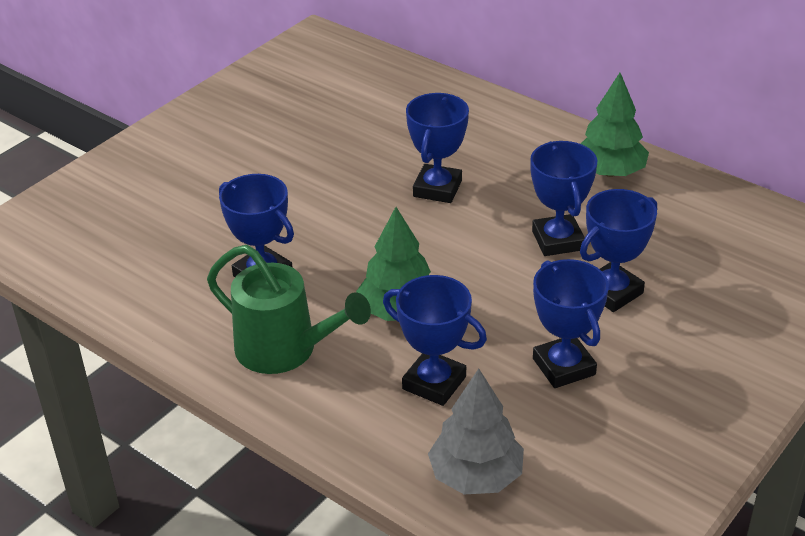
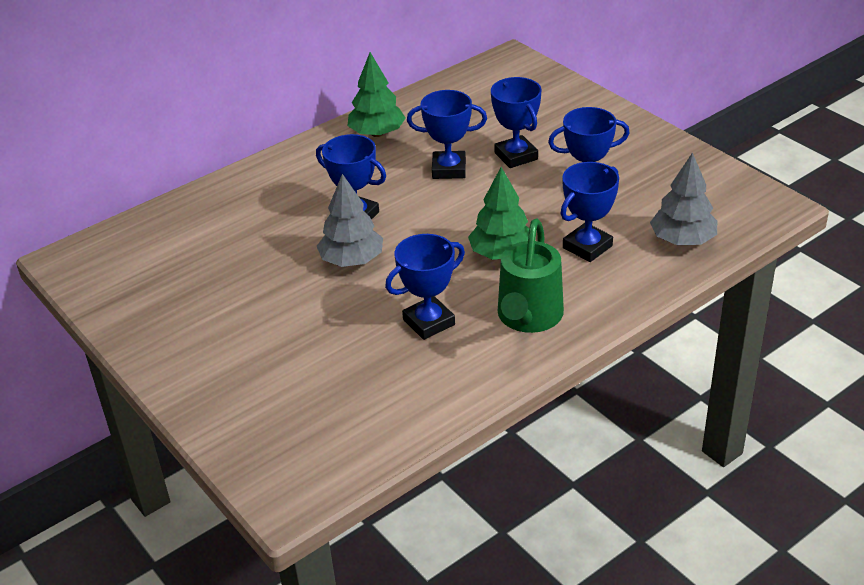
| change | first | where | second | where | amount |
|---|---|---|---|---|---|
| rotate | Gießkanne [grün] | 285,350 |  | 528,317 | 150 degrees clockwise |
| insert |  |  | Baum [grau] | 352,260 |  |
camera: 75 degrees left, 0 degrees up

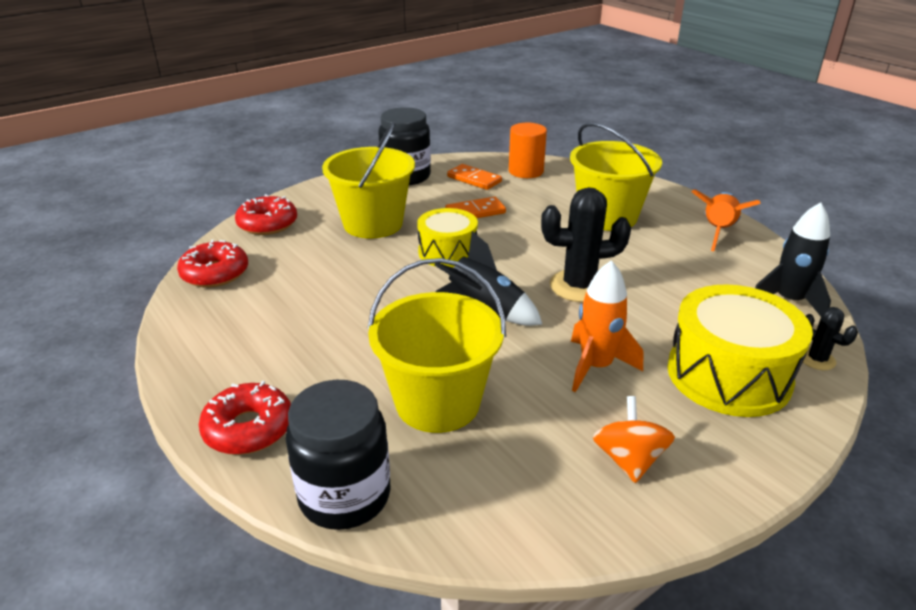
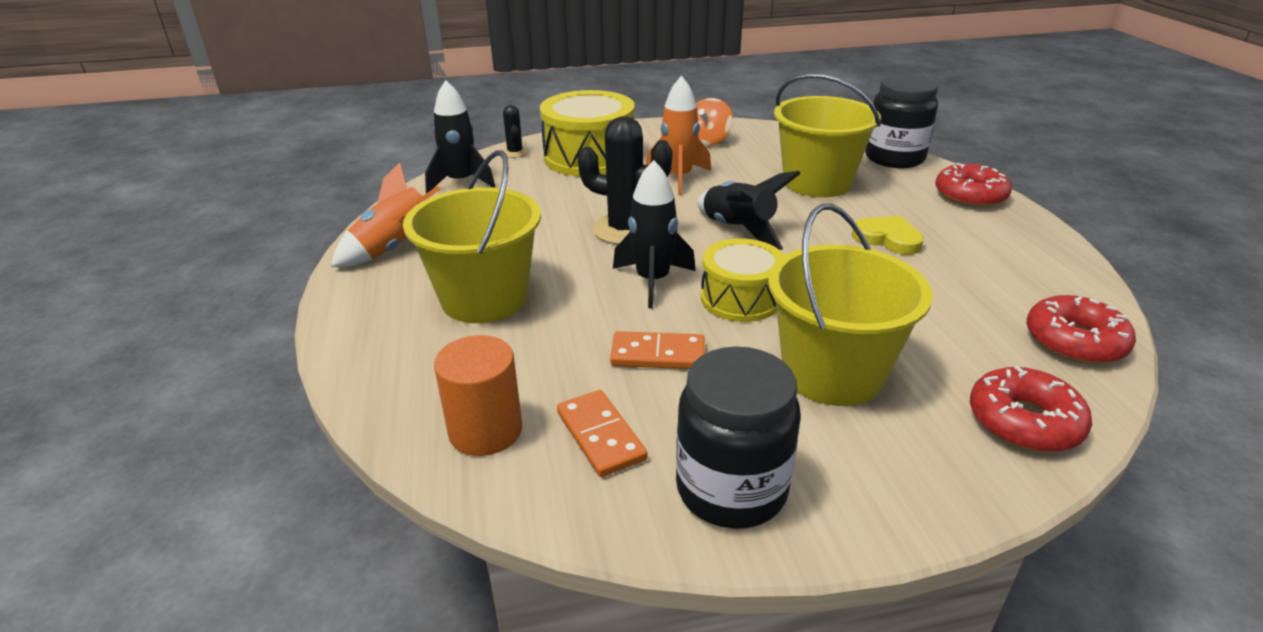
| change | first | where | second | where | amount |
|---|---|---|---|---|---|
| insert |  |  | Rakete [schwarz] | 652,281 |  |
| insert |  |  | Herz [gelb] | 887,238 |  |
camera: 155 degrees left, 0 degrees up

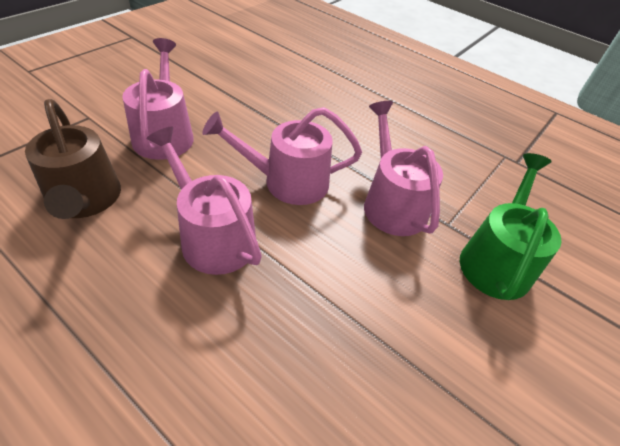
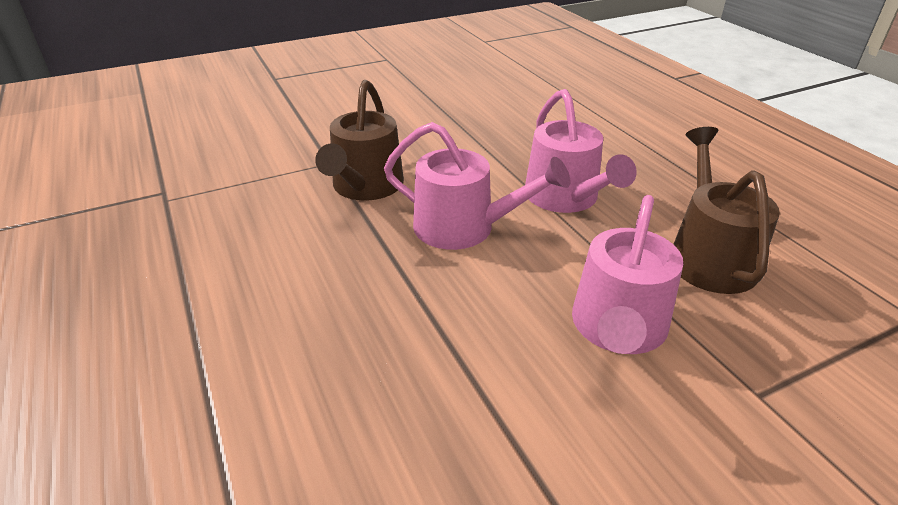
| change | first | where | second | where | amount |
|---|---|---|---|---|---|
| recolor | Gießkanne [rosa] | 392,204 | Gießkanne [braun] | 365,186 |  |
| delete | Gießkanne [grün] | 496,260 |  |  |  |
camera: 150 degrees left, 10 degrees down

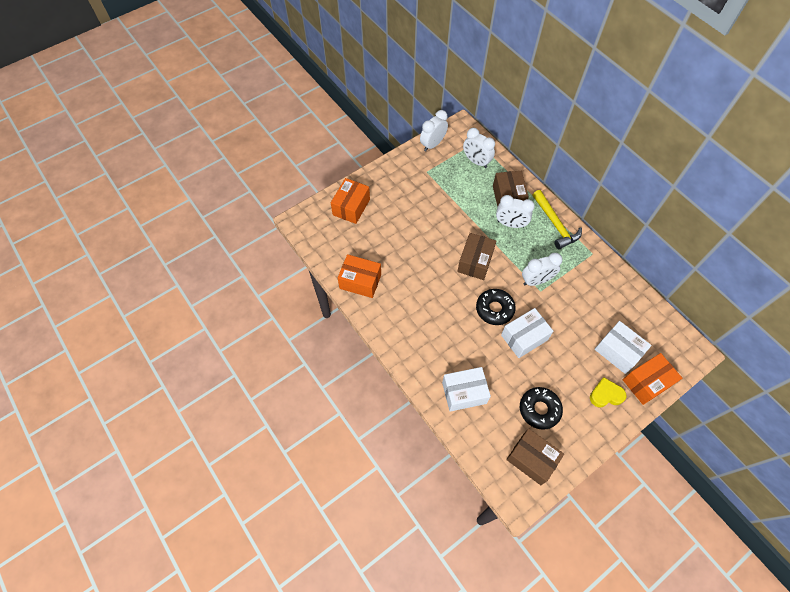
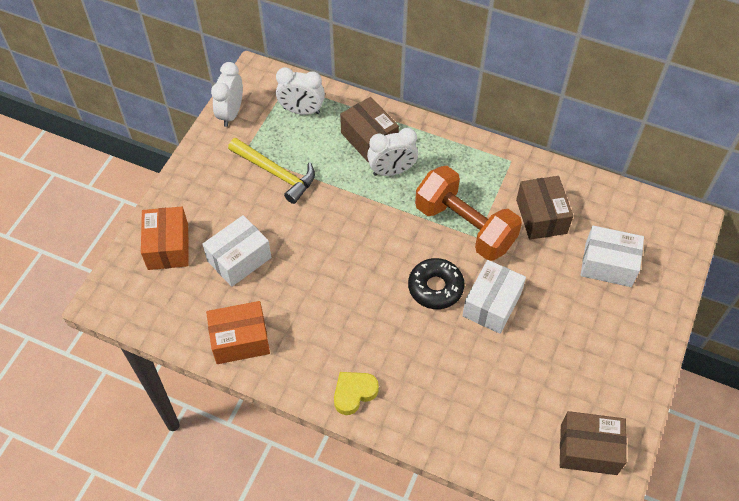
| change | first | where | second | where | amount |
|---|---|---|---|---|---|
| move | Hammer [gelb] | 555,224 |  | 276,173 |  |
| move | Schachtel [braun] | 475,262 |  | 541,216 |  |
| replace | Wecker [weiß] | 536,281 | Hantel [orange] | 465,226 |  |
| delete | Schachtel [orange] | 646,382 |  |  |  |
| move | Schachtel [weiß] | 464,393 |  | 239,259 |  |
| move | Herz [gelb] | 605,395 |  | 354,393 |  |
| delete | Donut [schwarz] | 539,409 |  |  |  |
camera: 30 degrees left, 5 degrees down

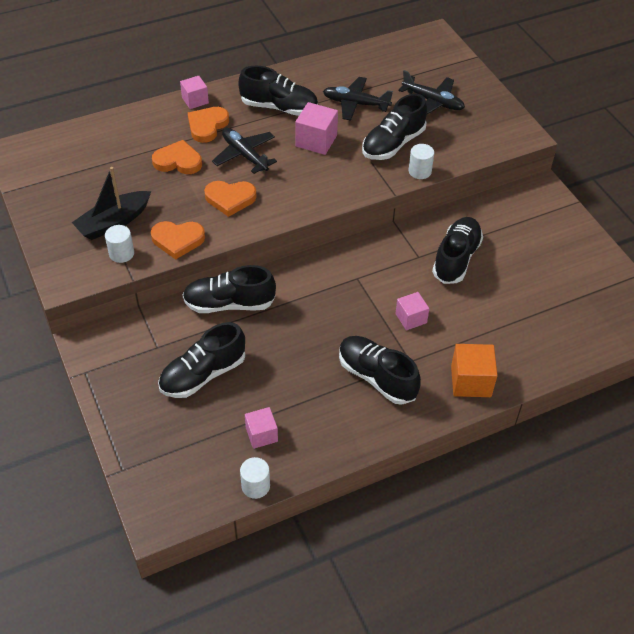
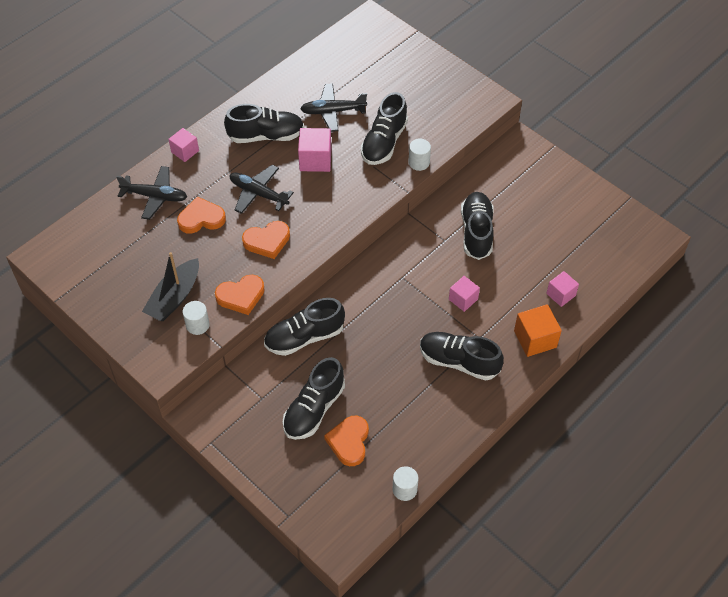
| change | first | where | second | where | amount |
|---|---|---|---|---|---|
| move | Flugzeug [schwarz] | 433,102 |  | 155,196 |  |
| move | Herz [orange] | 207,126 |  | 349,442 |  |
| move | Kubus [rosa] | 261,434 |  | 561,294 |  |
camera: 20 degrees left, 5 degrees up

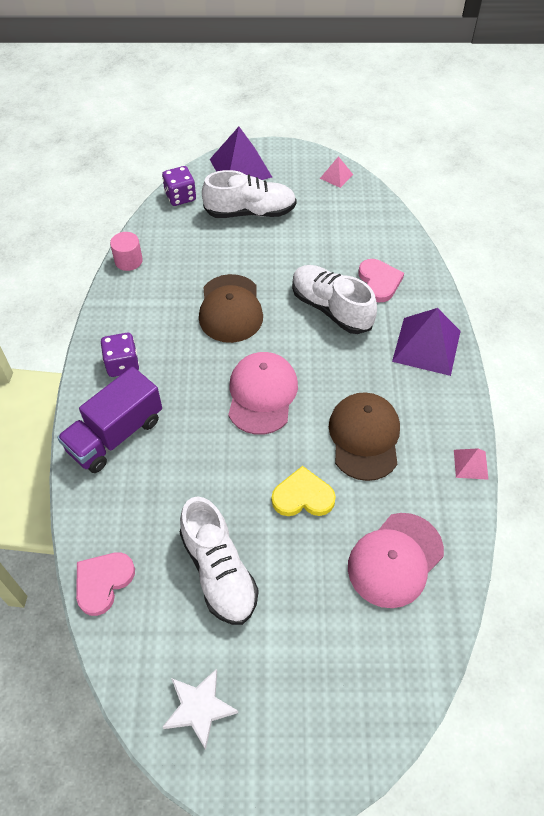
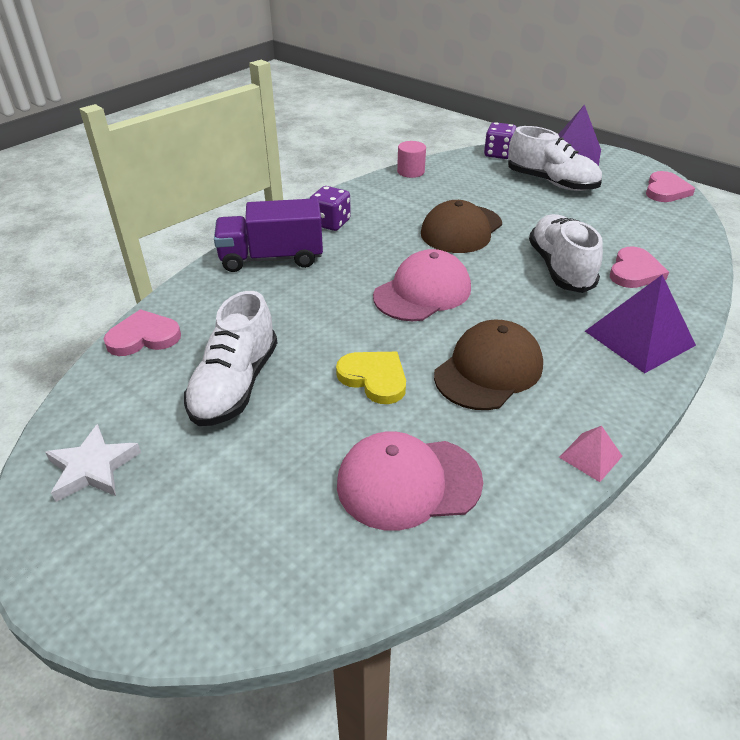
| change | first | where | second | where | amount |
|---|---|---|---|---|---|
| replace | Pyramide [rosa] | 336,176 | Herz [rosa] | 665,190 |  |
camera: 40 degrees right, 15 degrees down

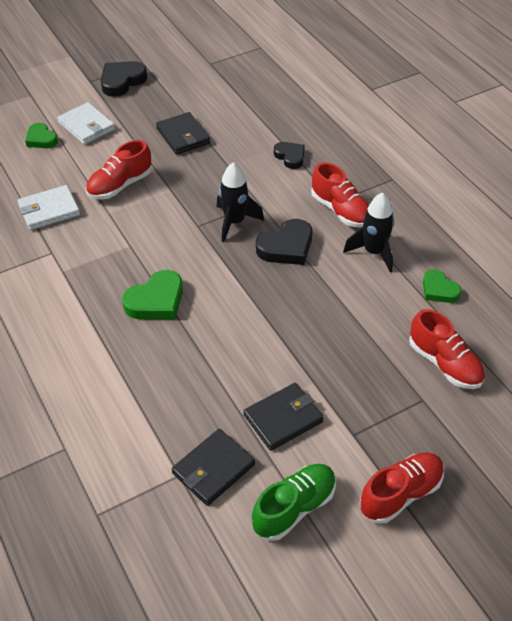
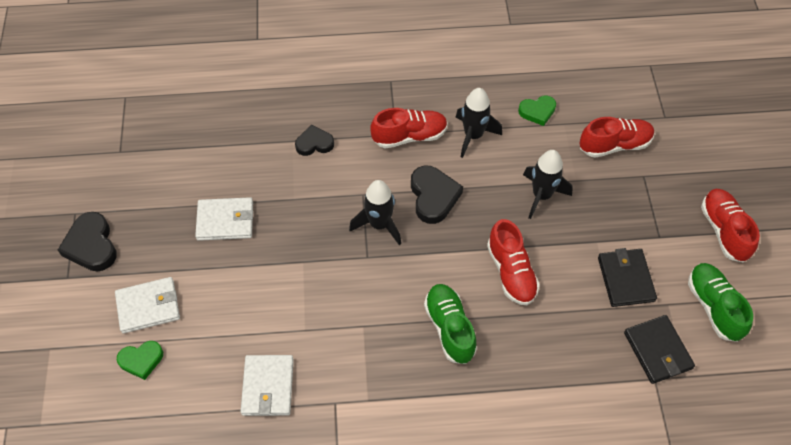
| change | first | where | second | where | amount |
|---|---|---|---|---|---|
| recolor | Geldbörse [schwarz] | 183,136 | Geldbörse [weiß] | 225,221 |  |
| move | Schuh [rot] | 120,185 |  | 511,272 |  |
| replace | Herz [grün] | 156,301 | Schuh [grün] | 449,328 |  |
| insert |  |  | Rakete [schwarz] | 541,195 |  |
camera: 65 degrees left, 10 degrees up

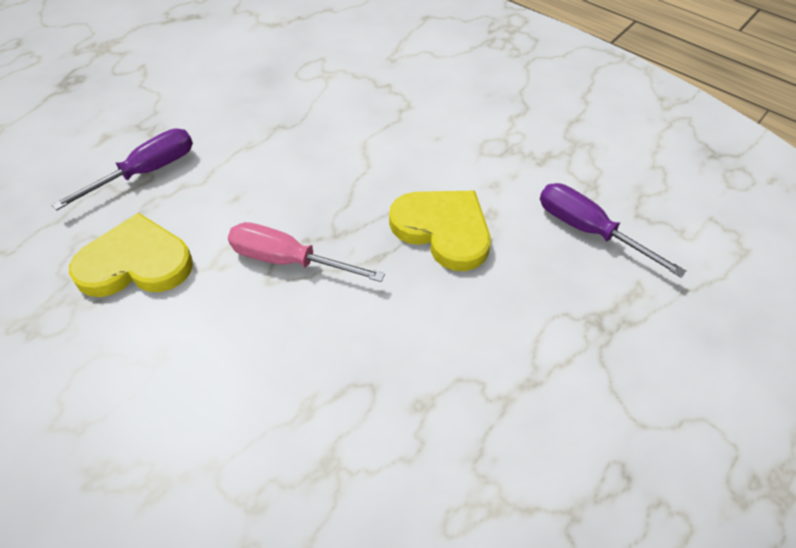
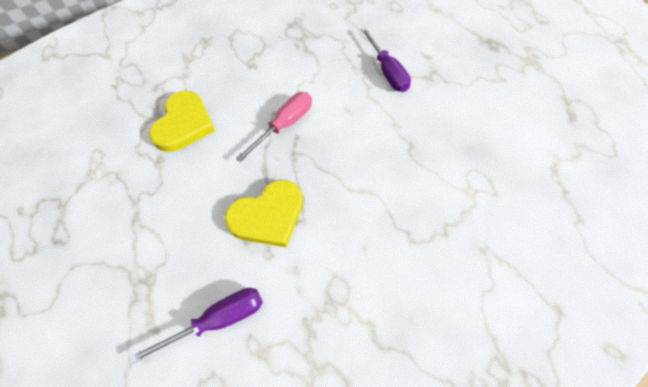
| change | first | where | second | where | amount |
|---|---|---|---|---|---|
| move | Herz [gelb] | 135,263 |  | 184,124 |  |
camera: 110 degrees right, 10 degrees up

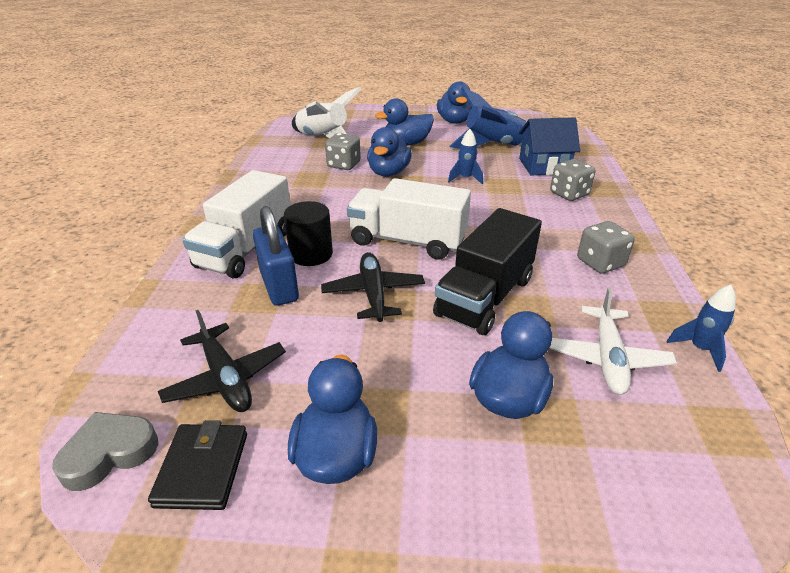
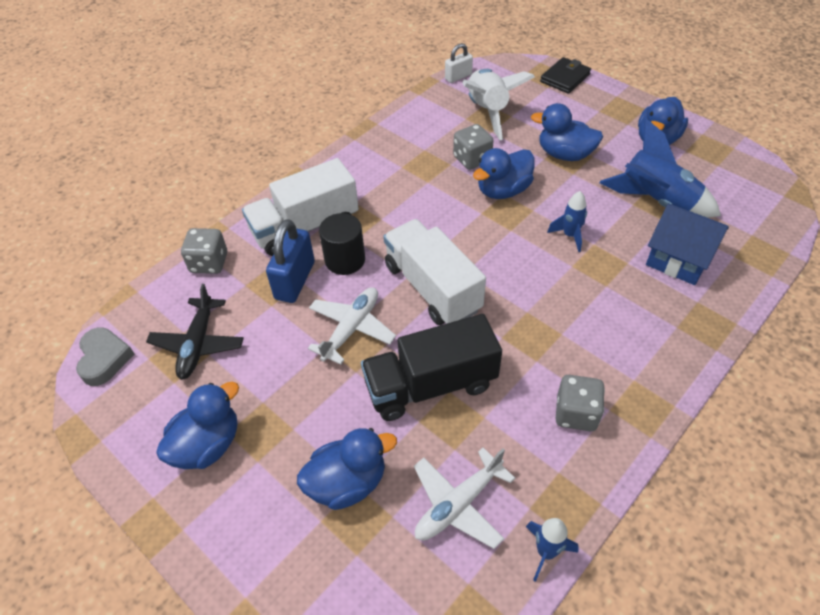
| change | first | where | second | where | amount |
|---|---|---|---|---|---|
| move | Spielwürfel [grau] | 569,194 |  | 209,263 |  |
| recolor | Flugzeug [schwarz] | 373,293 | Flugzeug [weiß] | 352,328 |  |
| rotate | Herz [grau] | 109,453 |  | 104,359 | 75 degrees clockwise |
| move | Geldbörse [schwarz] | 202,469 |  | 565,78 |  |
| insert |  |  | Vorhängeschloss [weiß] | 458,77 |  |
camera: 40 degrees right, 15 degrees up

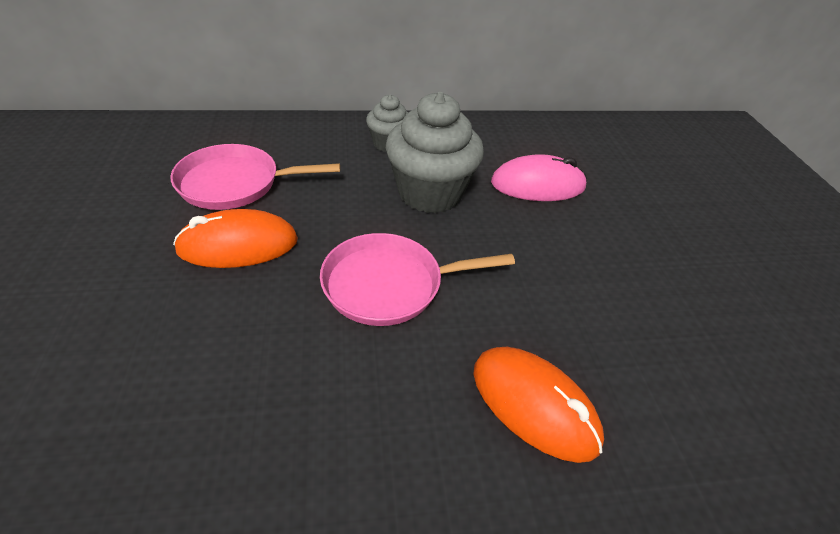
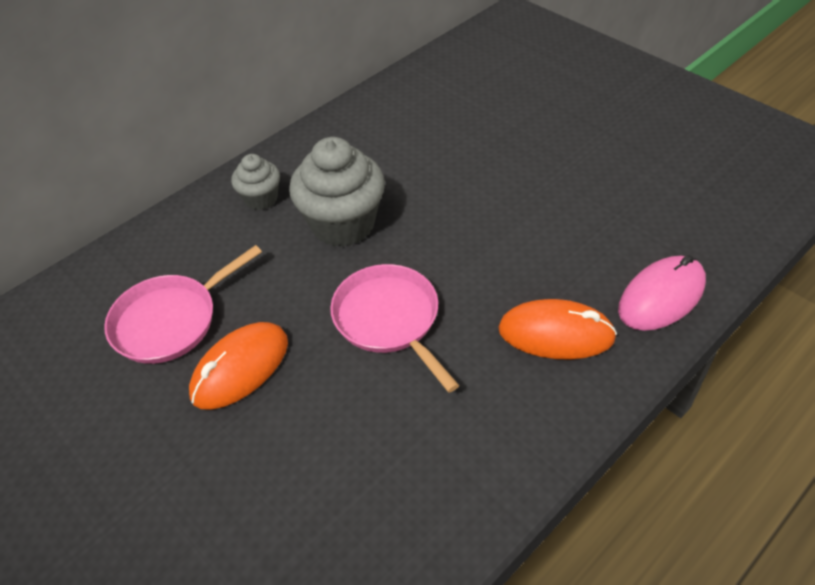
| change | first | where | second | where | amount |
|---|---|---|---|---|---|
| move | Computermaus [rosa] | 537,185 |  | 661,297 |  |
| rotate | Pfanne [rosa] | 388,285 |  | 389,319 | 105 degrees clockwise |
camera: 30 degrees left, 5 degrees up

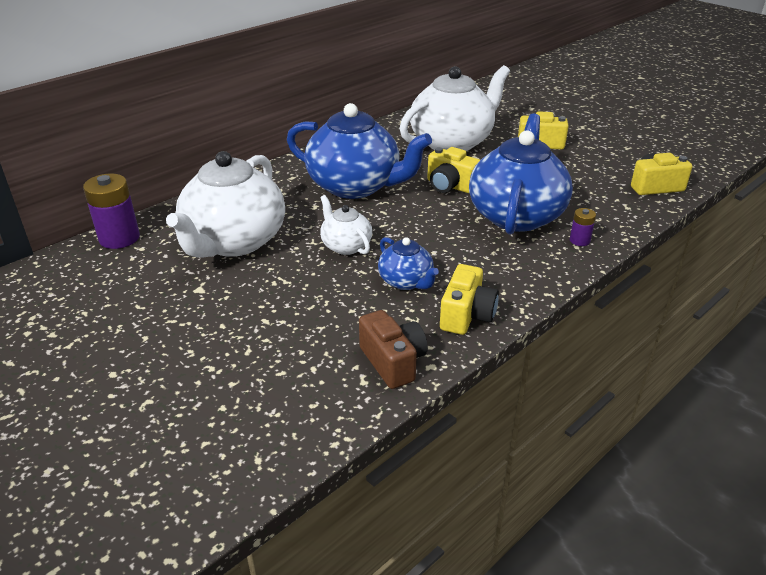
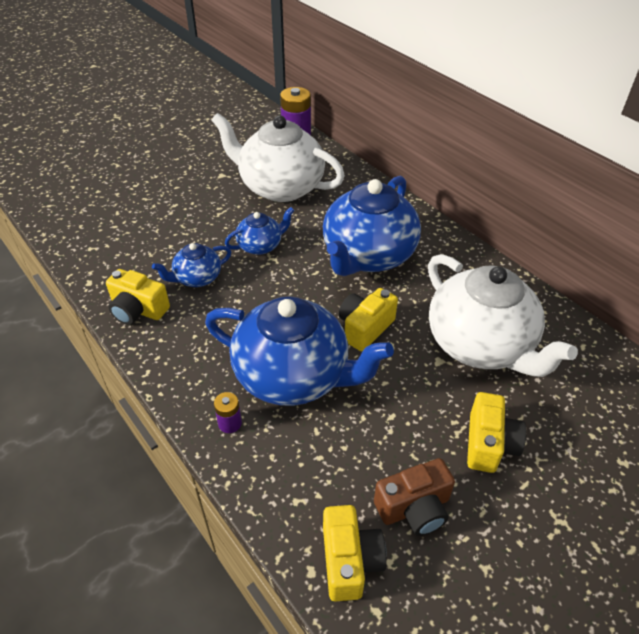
| change | first | where | second | where | amount |
|---|---|---|---|---|---|
| recolor | Teekanne [weiß] | 346,246 | Teekanne [blau] | 261,246 |  |
| move | Kamera [braun] | 393,362 |  | 414,508 |  |
camera: 95 degrees right, 10 degrees up

